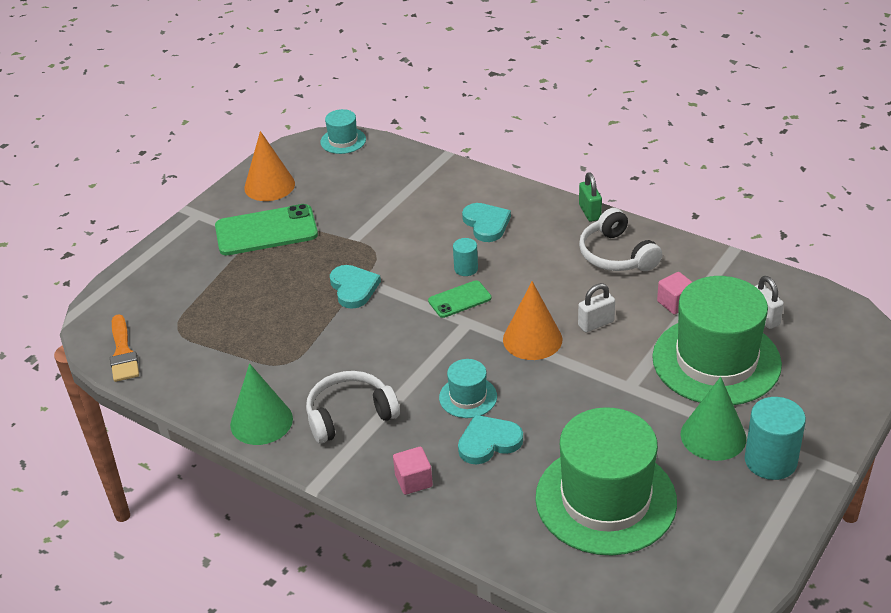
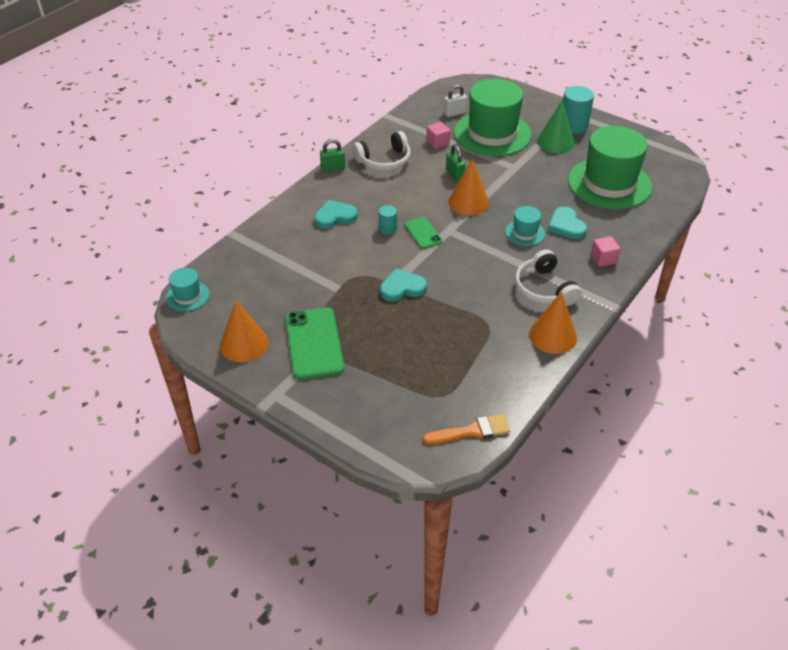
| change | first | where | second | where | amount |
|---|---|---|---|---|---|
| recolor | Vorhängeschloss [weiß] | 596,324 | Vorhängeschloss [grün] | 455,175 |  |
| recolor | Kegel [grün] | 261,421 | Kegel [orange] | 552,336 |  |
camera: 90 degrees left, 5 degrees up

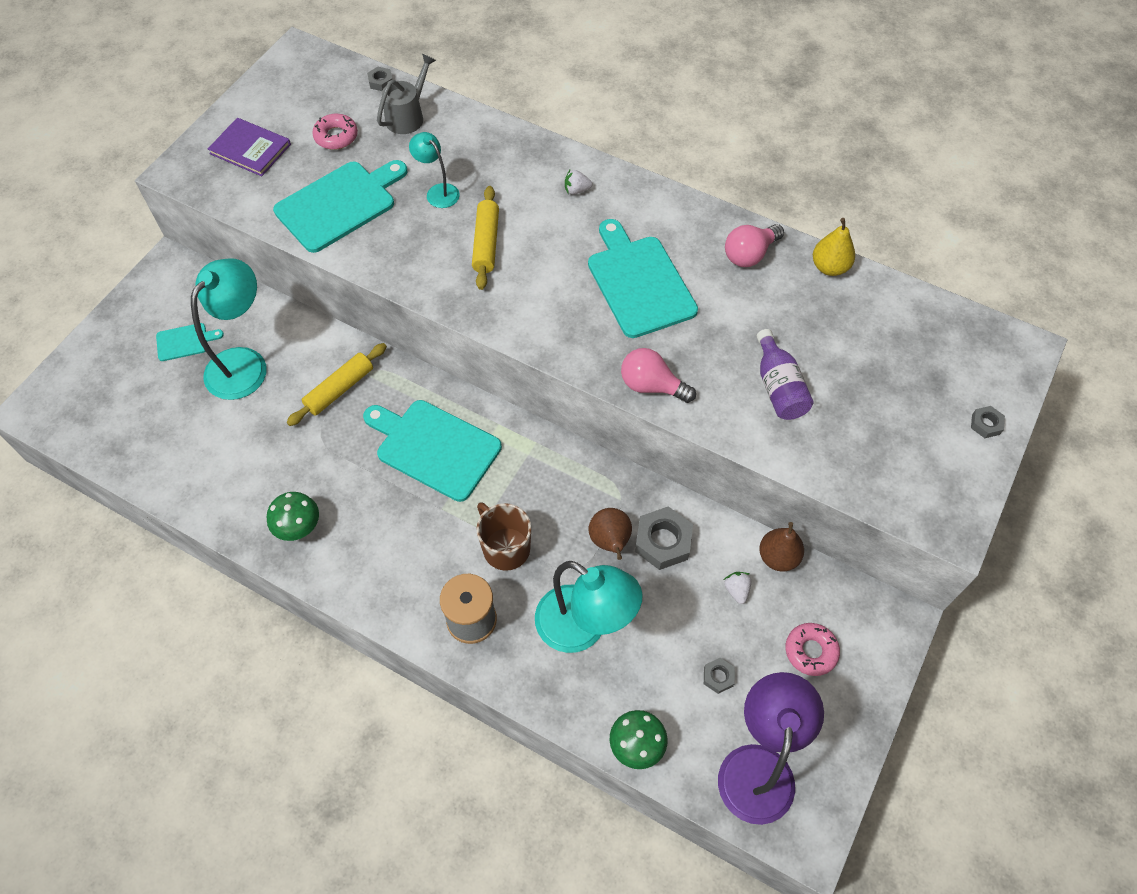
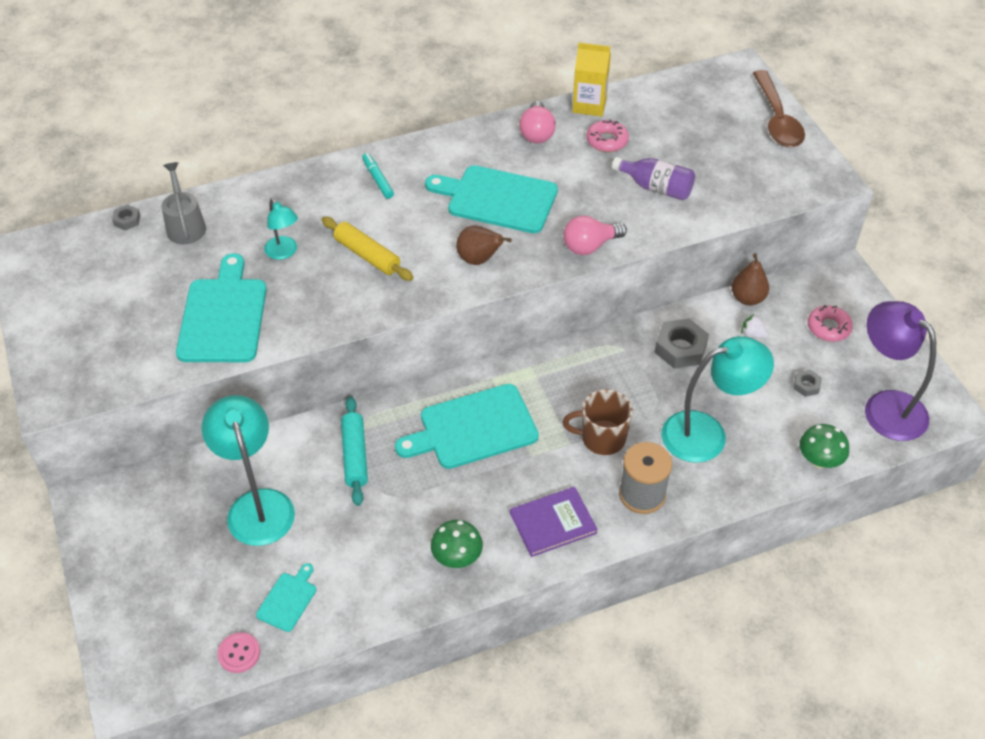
| change | first | where | second | where | amount |
|---|---|---|---|---|---|
| move | Donut [rosa] | 336,136 |  | 607,141 |  |
| move | Buch [lila] | 250,149 |  | 553,523 |  |
| rotate | Lampe [türkis] | 438,191 |  | 284,252 | 120 degrees counterclockwise |
| replace | Erdbeere [weiß] | 576,190 | Filzstift [türkis] | 378,179 |  |
| replace | Birne [gelb] | 829,267 | Getränkekarton [gelb] | 589,105 |  |
| move | Schneidebrett [türkis] | 185,342 |  | 288,599 |  |
| recolor | Nudelholz [gelb] | 339,389 | Nudelholz [türkis] | 354,455 |  |
| replace | Sechskantmutter [grau] | 985,424 | Löffel [braun] | 777,119 |  |
| move | Birne [braun] | 610,541 |  | 479,259 |  |
| insert |  |  | Knopf [rosa] | 239,653 |  |
camera: 50 degrees left, 10 degrees down

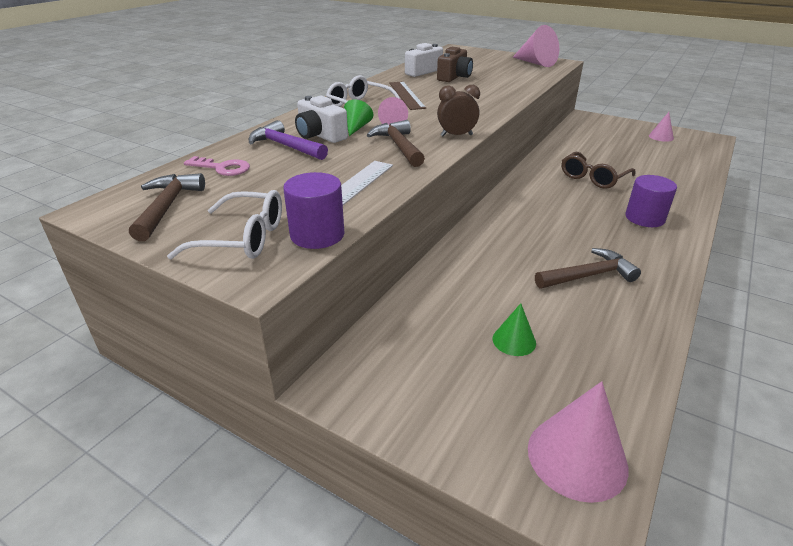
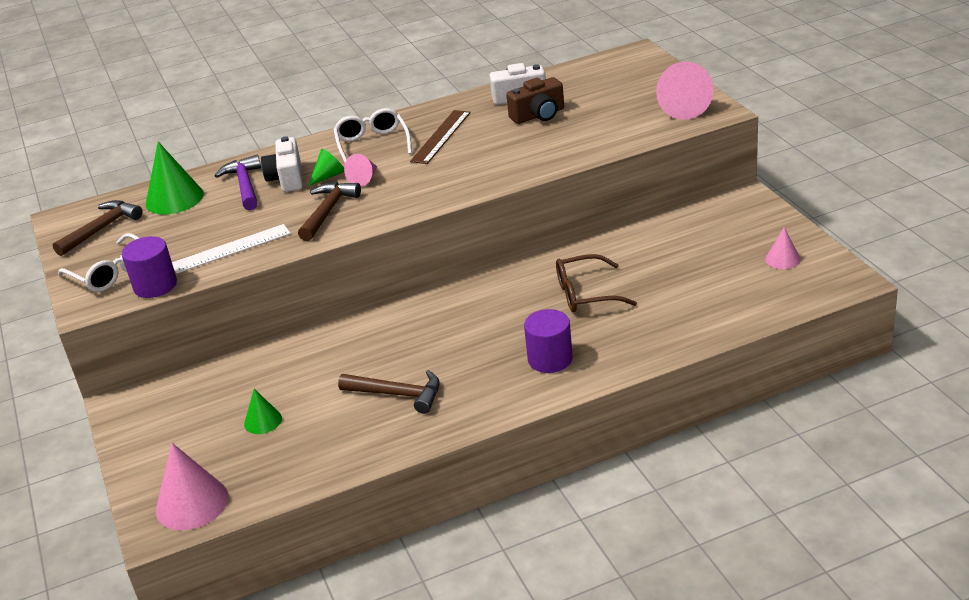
| change | first | where | second | where | amount |
|---|---|---|---|---|---|
| delete | Wecker [braun] | 456,135 |  |  |  |
| replace | Schlüssel [rosa] | 222,168 | Kegel [grün] | 174,198 |  |
camera: 40 degrees right, 0 degrees up

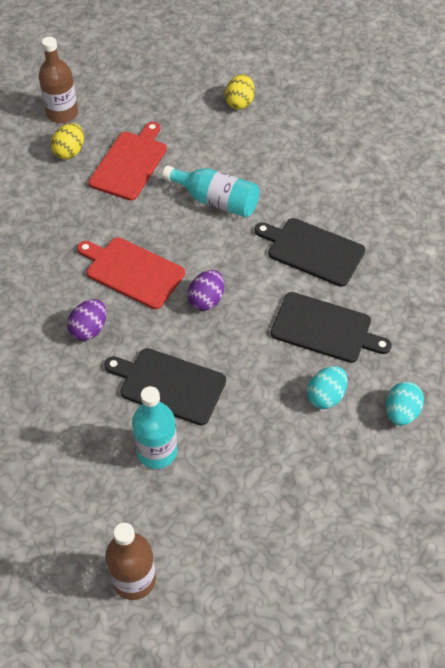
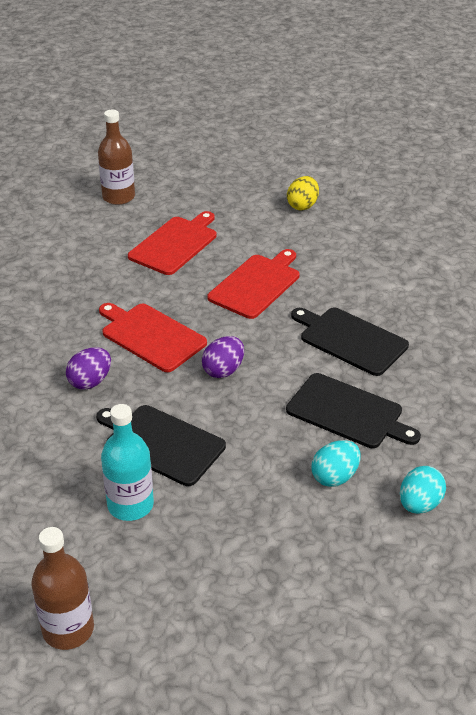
| change | first | where | second | where | amount |
|---|---|---|---|---|---|
| delete | Ei [gelb] | 69,152 |  |  |  |
| replace | Flasche [türkis] | 216,200 | Schneidebrett [rot] | 256,284 |  |
camera: 10 degrees right, 15 degrees down

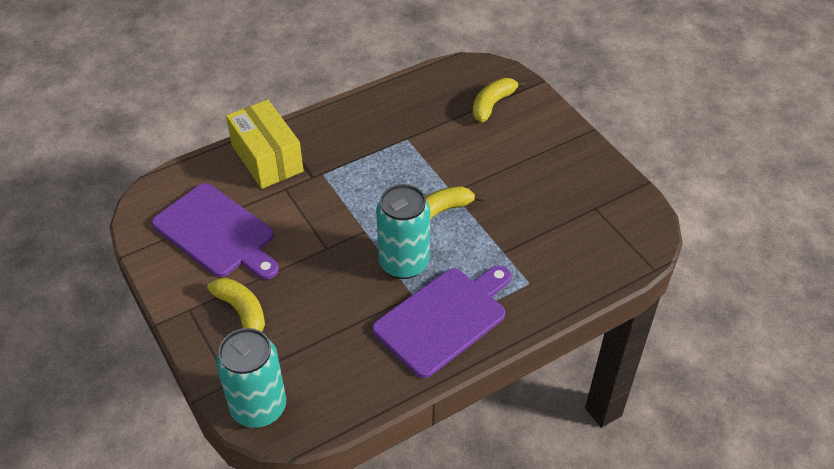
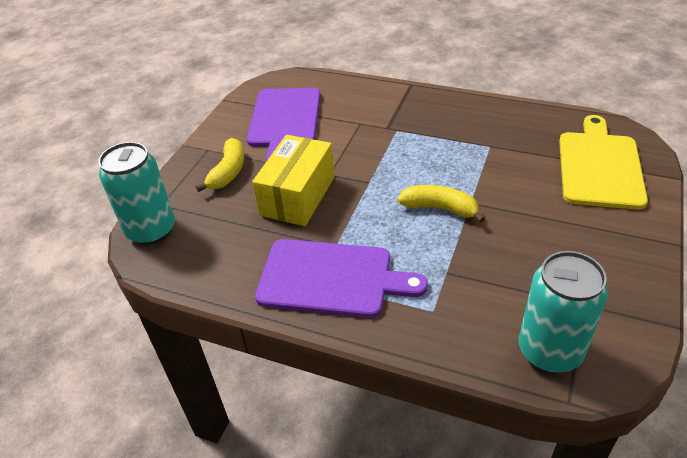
| change | first | where | second | where | amount |
|---|---|---|---|---|---|
| replace | Banane [gelb] | 492,104 | Schneidebrett [gelb] | 599,166 |  |
| move | Schachtel [gelb] | 267,158 |  | 298,196 |  |
| move | Dose [türkis] | 404,263 |  | 549,351 |  |
camera: 55 degrees right, 5 degrees down

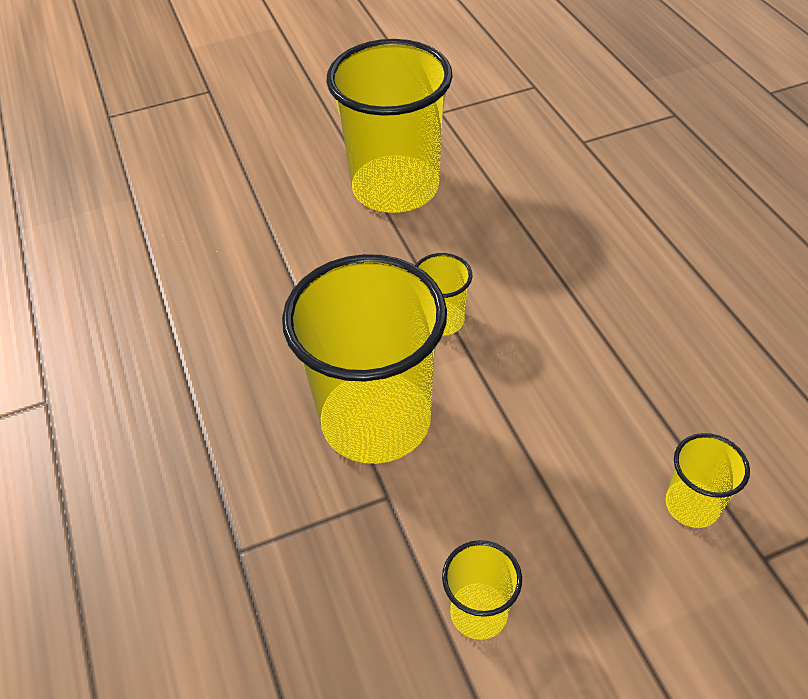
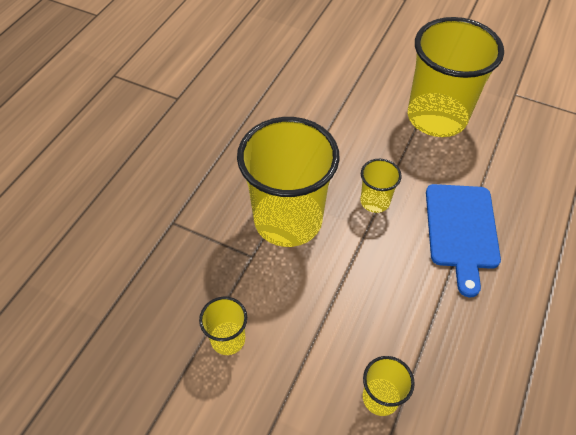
| change | first | where | second | where | amount |
|---|---|---|---|---|---|
| insert |  |  | Schneidebrett [blau] | 461,230 |  |
camera: 45 degrees right, 5 degrees up

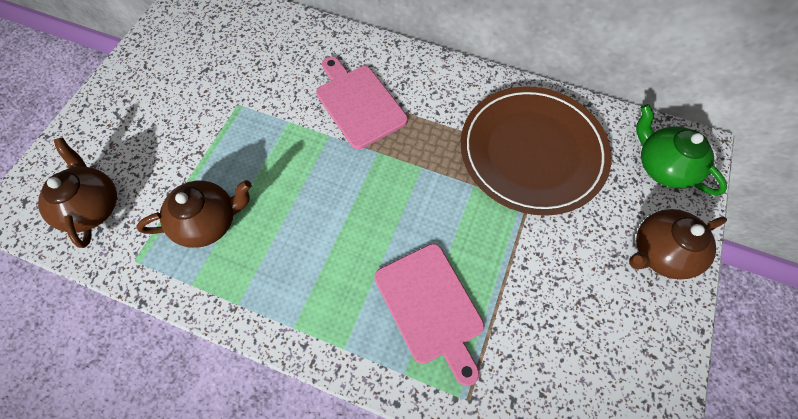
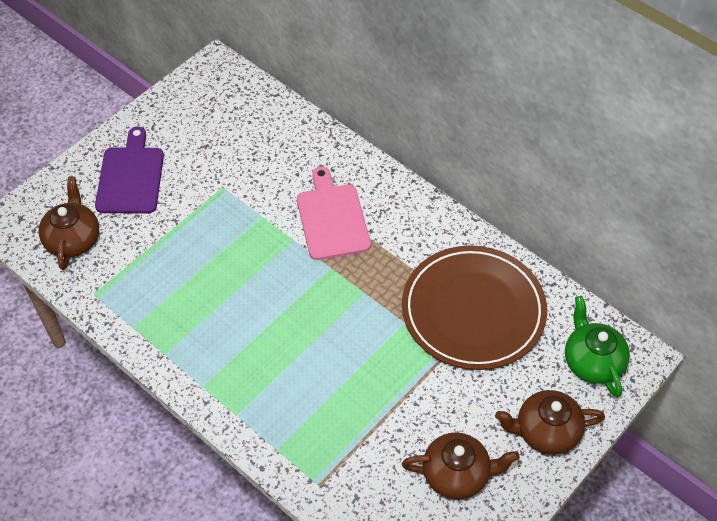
| change | first | where | second | where | amount |
|---|---|---|---|---|---|
| move | Teekanne [braun] | 208,221 |  | 457,474 |  |
| delete | Schneidebrett [rosa] | 430,307 |  |  |  |
| insert |  |  | Schneidebrett [lila] | 131,177 |  |
camera: 20 degrees right, 10 degrees down

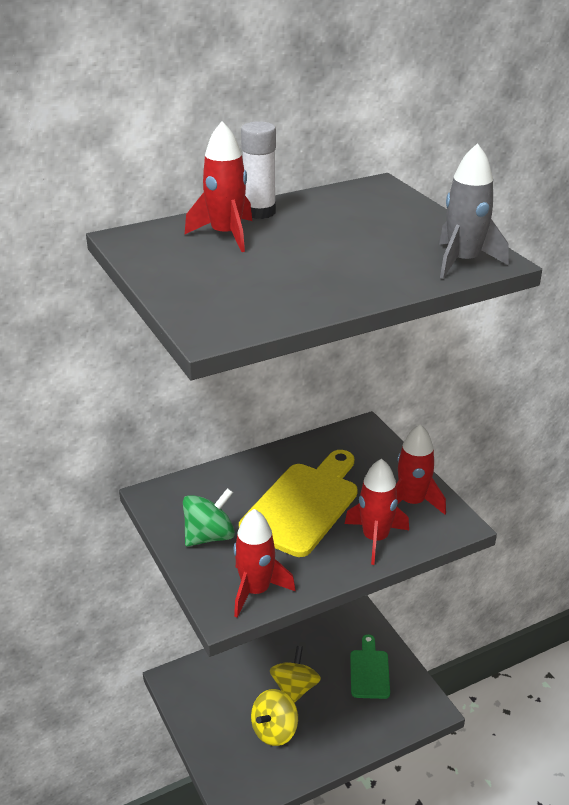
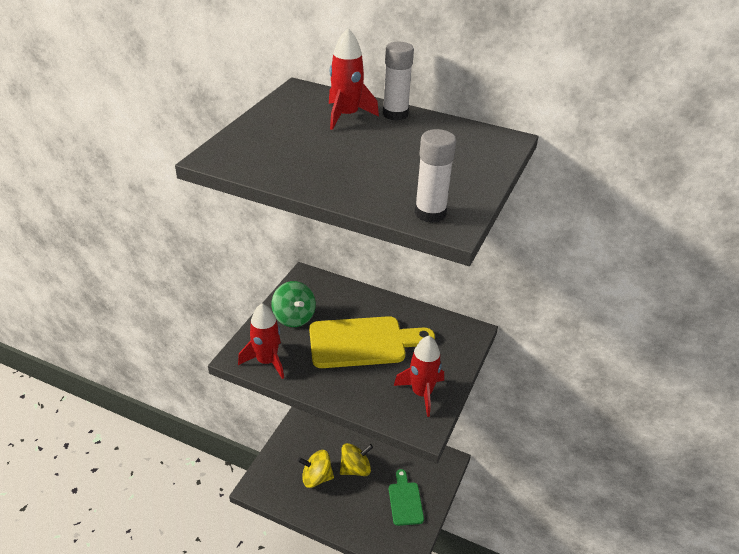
| change | first | where | second | where | amount |
|---|---|---|---|---|---|
| replace | Rakete [grau] | 463,262 | Klebestift [weiß] | 430,213 |  |
| delete | Rakete [rot] | 375,538 |  |  |  |
| rotate | Kreisel [grün] | 209,536 |  | 294,317 | 45 degrees clockwise |
| rotate | Schneidebrett [grün] | 369,671 |  | 405,501 | 60 degrees counterclockwise |
camera: 50 degrees right, 5 degrees up

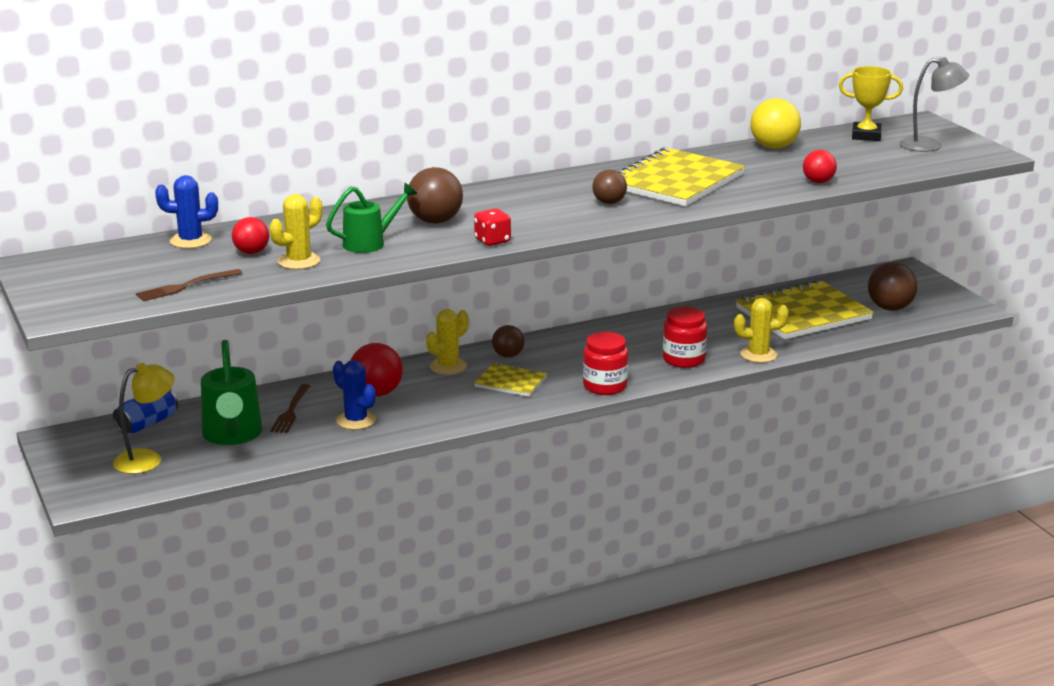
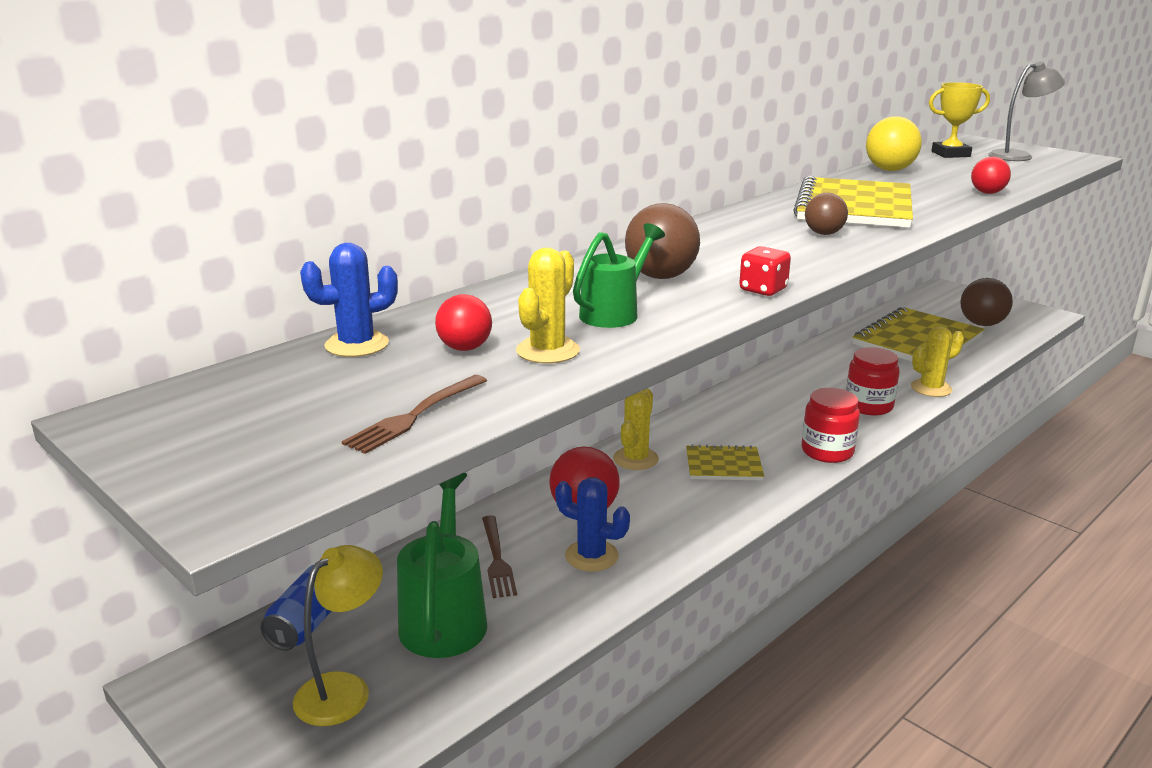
| change | first | where | second | where | amount |
|---|---|---|---|---|---|
| delete | Ball [braun] | 508,355 |  |  |  |
| rotate | Gießkanne [grün] | 232,435 |  | 444,616 | 150 degrees counterclockwise |
camera: 20 degrees left, 0 degrees up

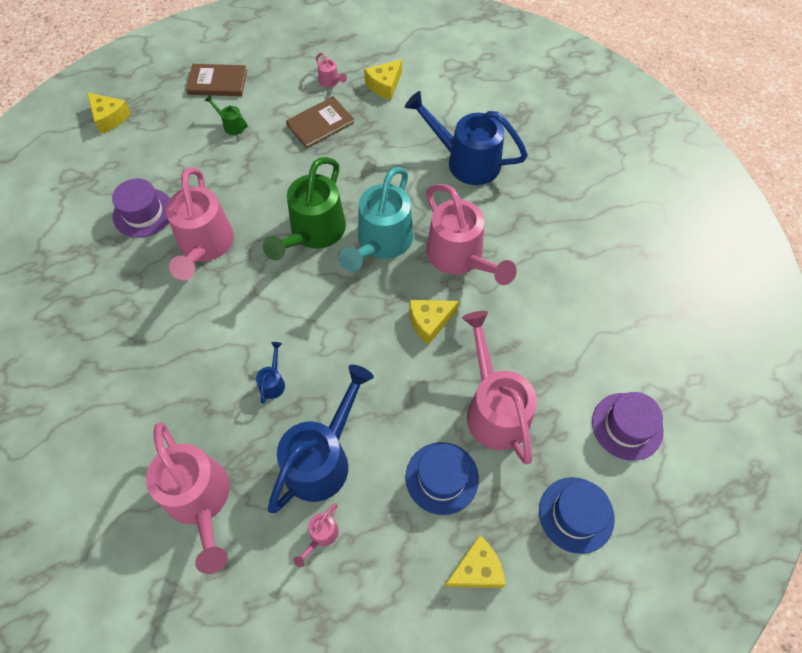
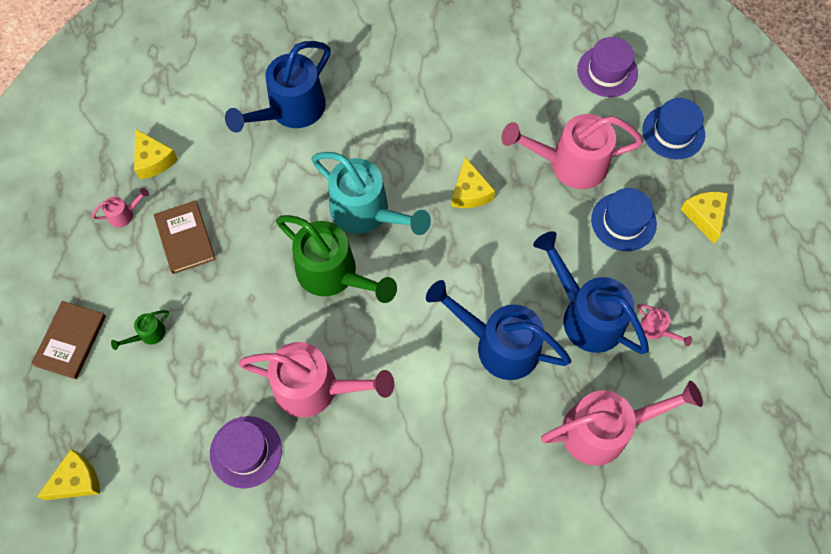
| change | first | where | second | where | amount |
|---|---|---|---|---|---|
| delete | Gießkanne [rosa] | 459,258 |  |  |  |
| resize | Gießkanne [blau] | 273,382 |  | 498,344 | x2.38 |
camera: 75 degrees left, 5 degrees up

